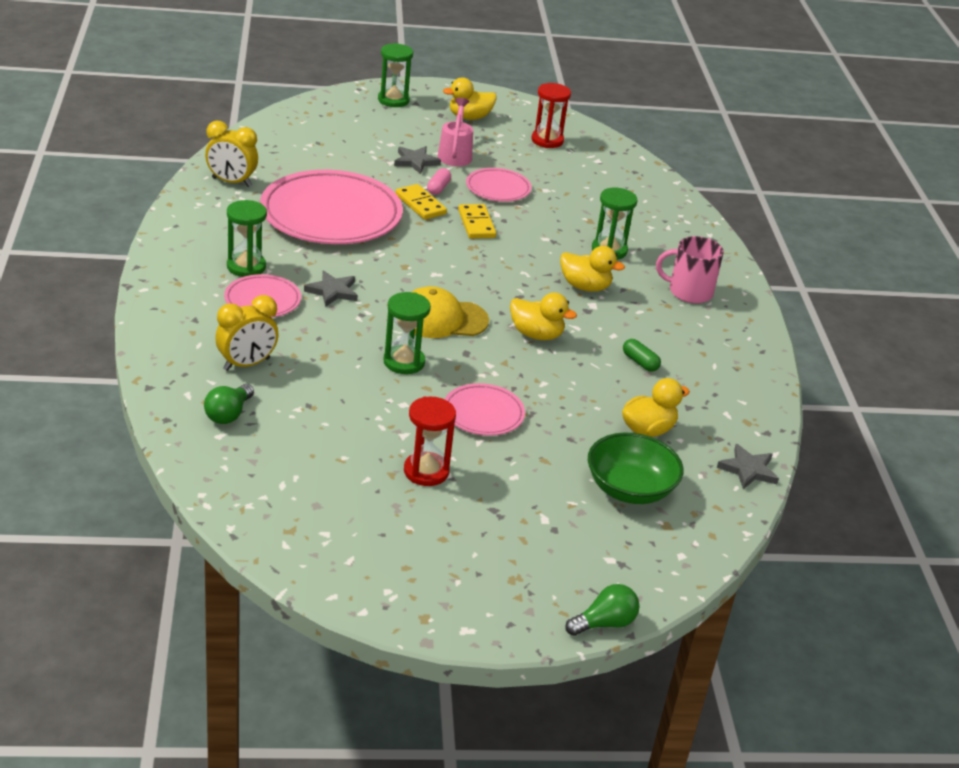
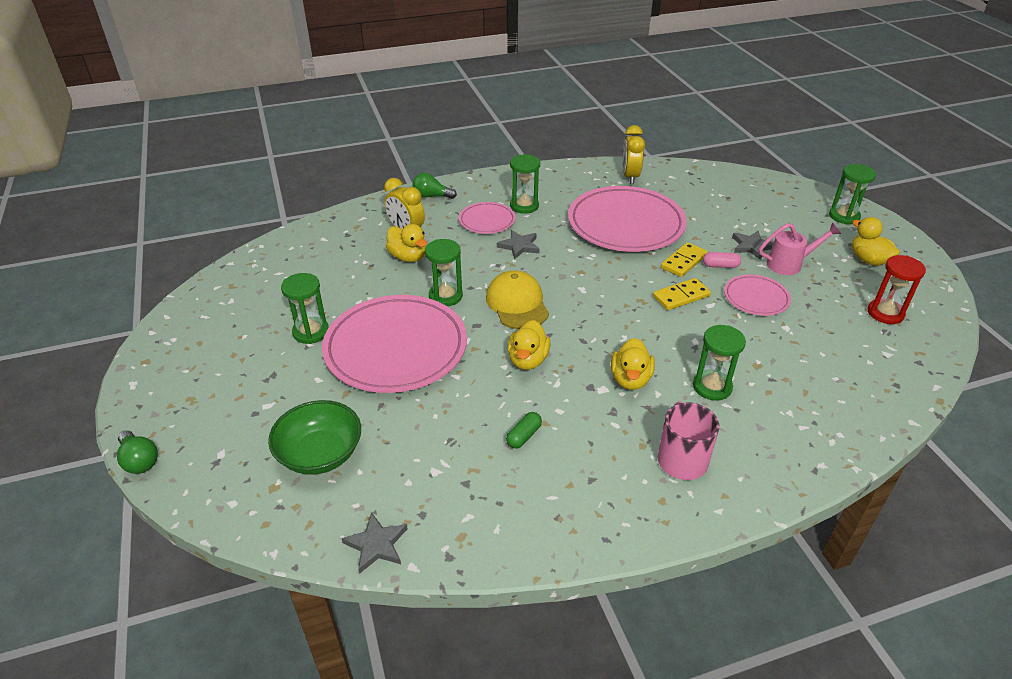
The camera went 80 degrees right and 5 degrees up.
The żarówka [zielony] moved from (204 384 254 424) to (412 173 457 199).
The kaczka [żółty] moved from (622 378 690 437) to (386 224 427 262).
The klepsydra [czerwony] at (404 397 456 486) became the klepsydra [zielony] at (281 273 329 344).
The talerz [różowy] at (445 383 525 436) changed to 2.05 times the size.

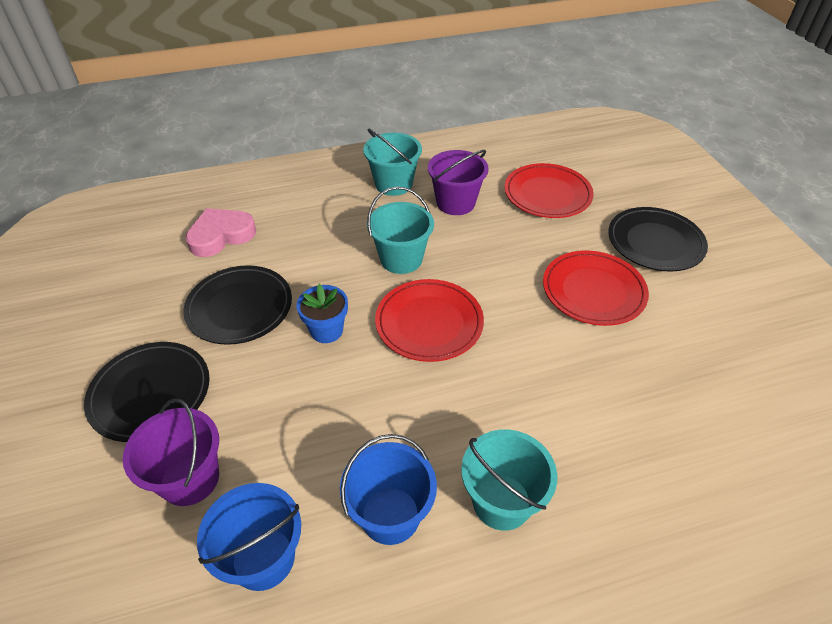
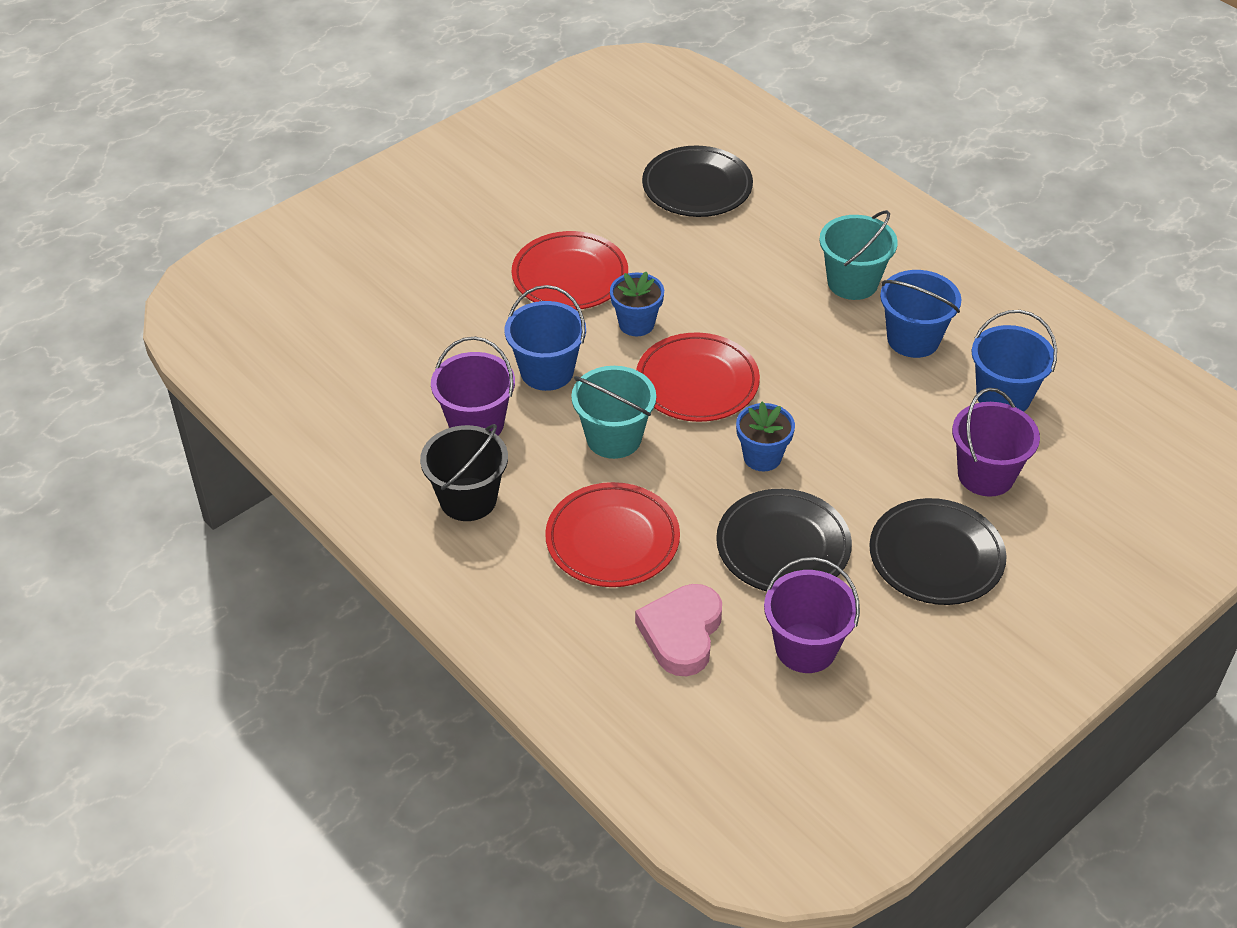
The camera went 115 degrees left and 0 degrees up.
The wiadro [niebieski] at (505 285 586 391) appeared.
The doniczka [niebieski] at (610 271 664 336) appeared.
The wiadro [fioletowy] at (764 557 860 673) appeared.
The talerz [czerwony] moved from (504 163 594 218) to (545 482 680 587).
The talerz [czarny] moved from (608 207 708 272) to (642 146 753 217).
The wiadro [turkusowy] at (363 129 422 196) became the wiadro [czarny] at (420 424 508 521).
The serce [różowy] at (185 208 256 257) turned 75 degrees clockwise.

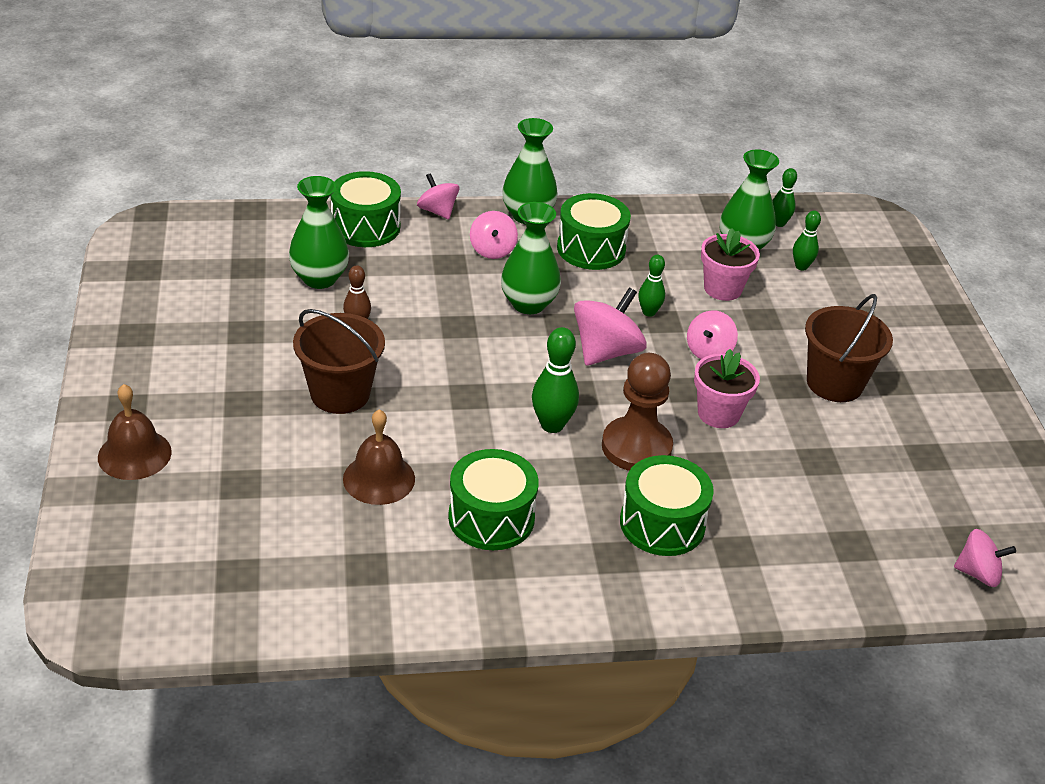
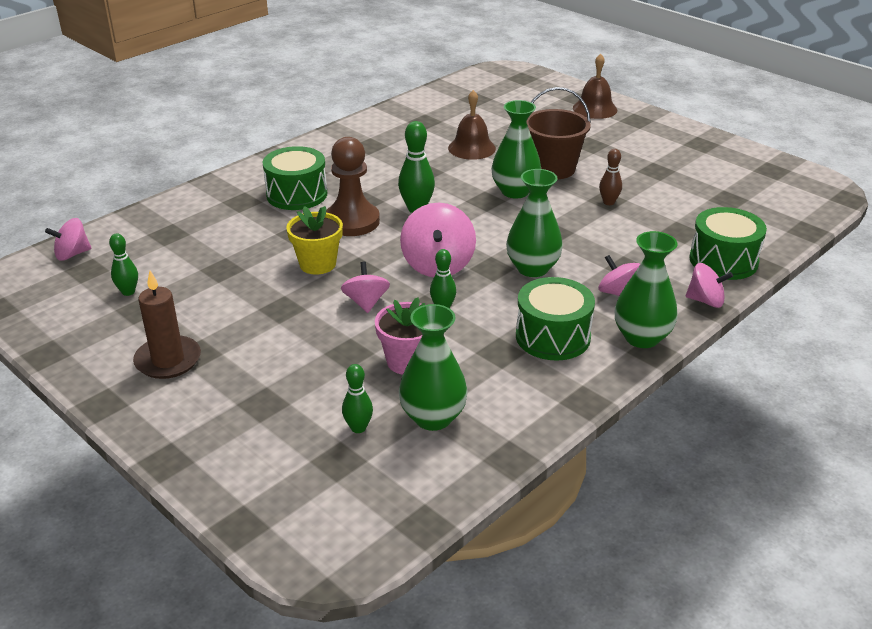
The camera went 145 degrees right and 5 degrees down.
The bęben [zielony] at (448 449 539 550) disappeared.
The wiadro [brązowy] at (805 294 893 402) disappeared.
The świeca [brązowy] at (133 271 201 379) appeared.
The wazon [zielony] moved from (289 176 349 289) to (491 100 541 198).
The kręgiel [zielony] moved from (772 168 797 227) to (109 233 138 296).
The doniczka [różowy] at (694 349 760 428) became the doniczka [żółty] at (286 206 343 275).

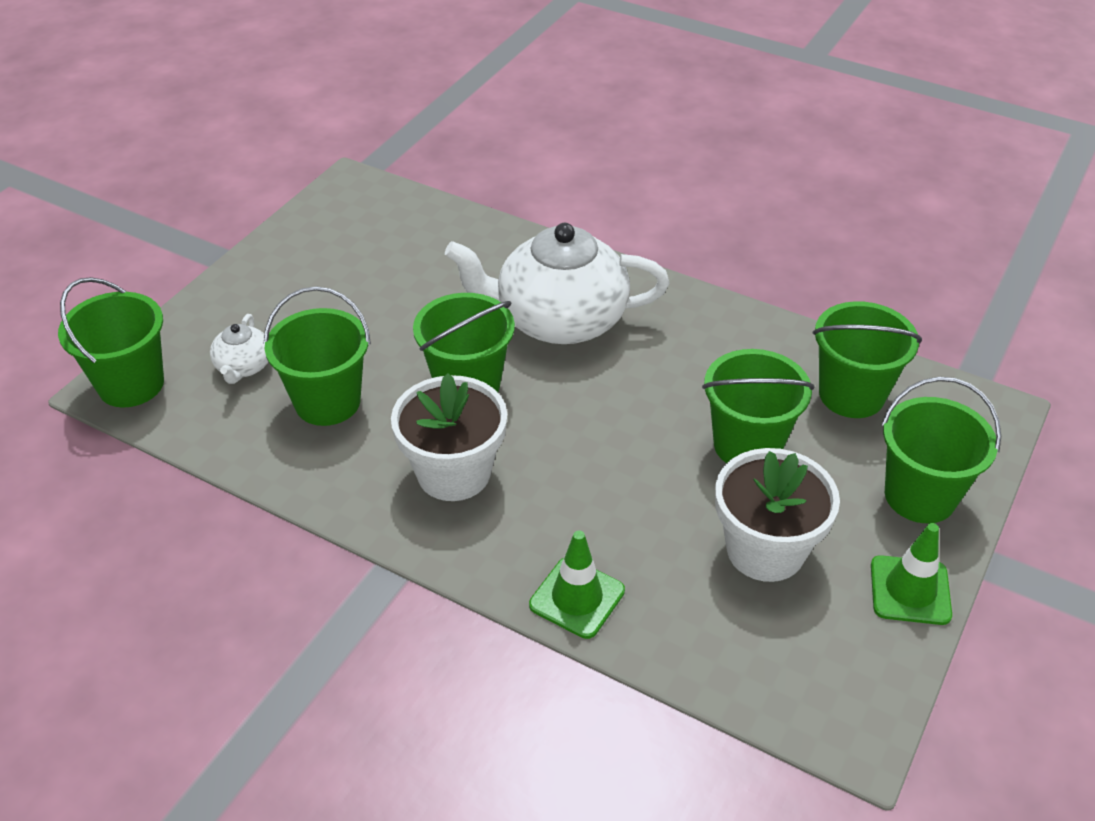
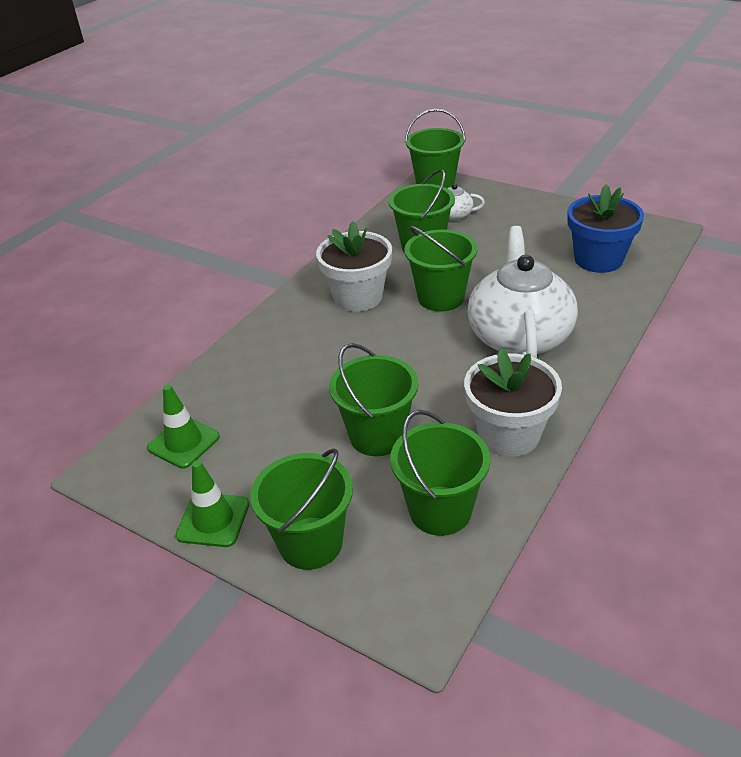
The camera went 95 degrees right and 5 degrees down.
The doniczka [niebieski] at (567 184 644 273) appeared.
The pachołek [zielony] moved from (529 530 625 639) to (147 385 220 469).
The doniczka [biały] moved from (715 448 840 582) to (464 348 562 457).

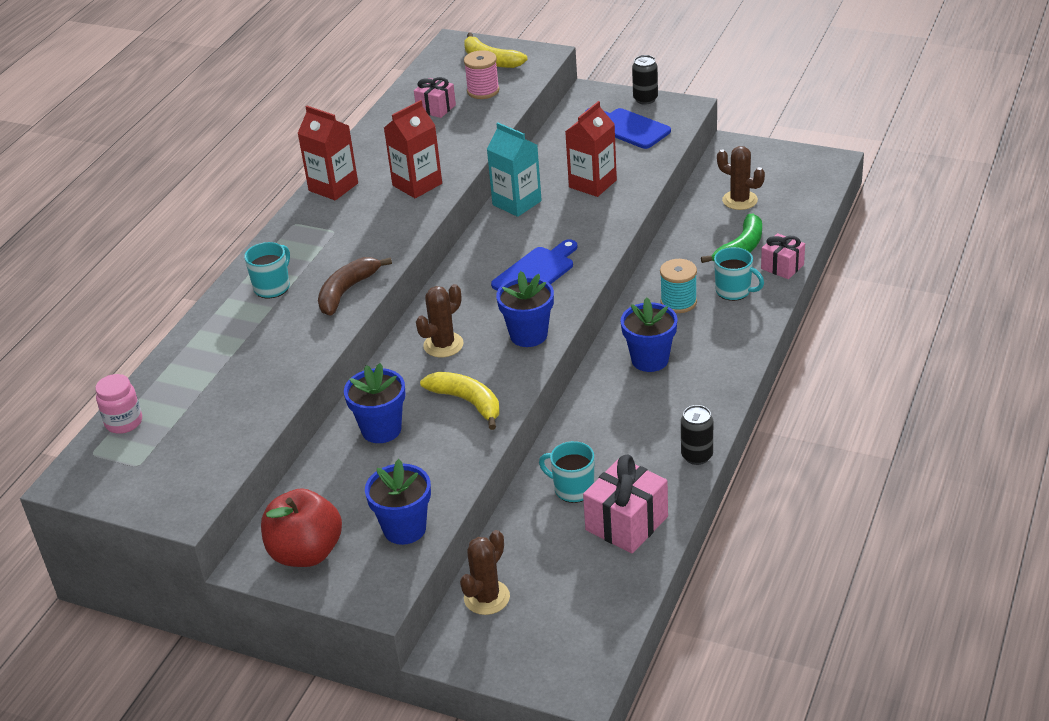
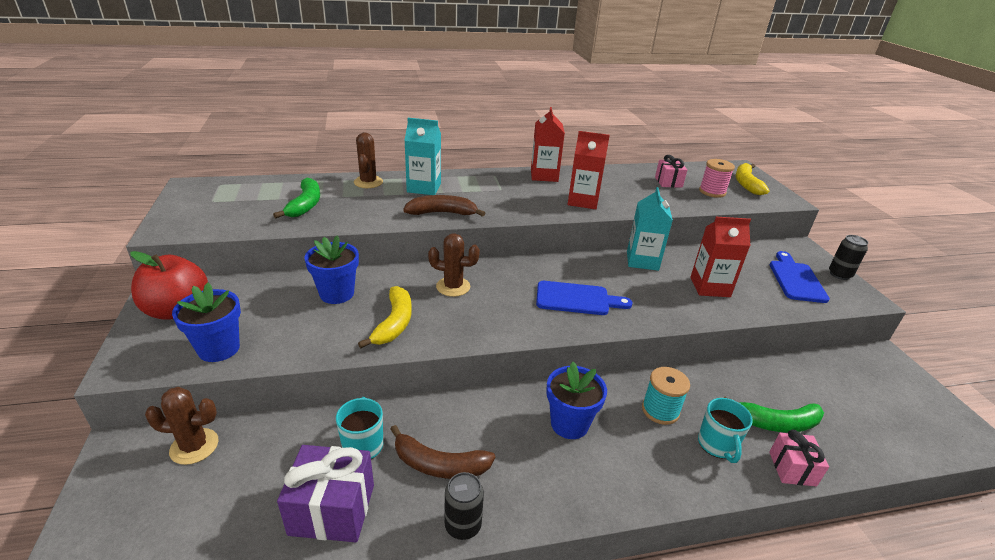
The camera went 50 degrees right and 5 degrees down.
The słoik [różowy] at (95 374 142 434) disappeared.
The doniczka [niebieski] at (496 271 554 347) disappeared.
The banan [zielony] at (273 178 320 218) appeared.
The banan [brązowy] at (390 425 495 479) appeared.
The kaktus [brązowy] moved from (717 146 765 210) to (354 133 383 188).
The kubek [turkusowy] at (244 242 290 298) was replaced by the karton mleka [turkusowy] at (404 118 441 195).
The prezent [różowy] at (583 455 668 554) became the prezent [fioletowy] at (277 445 374 542).

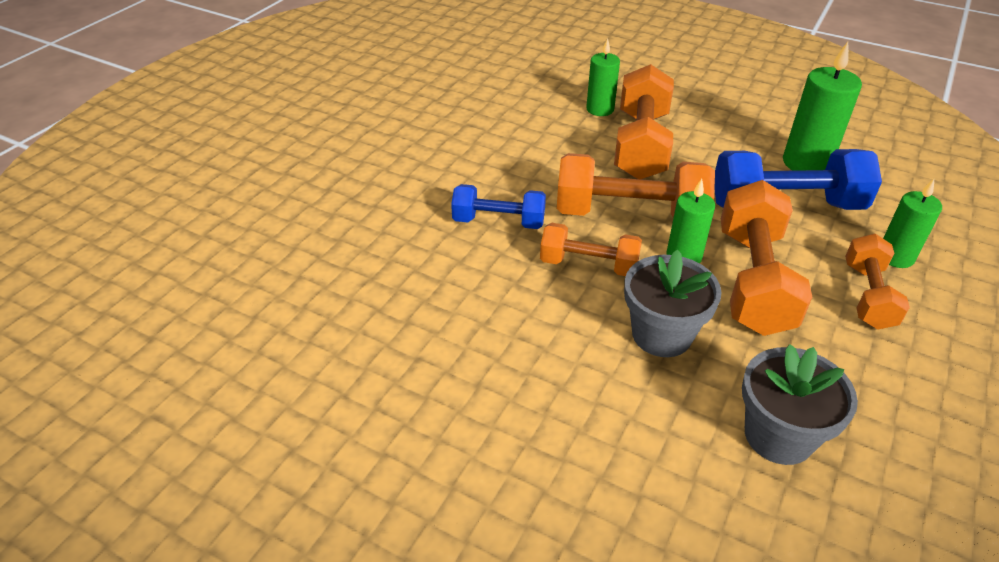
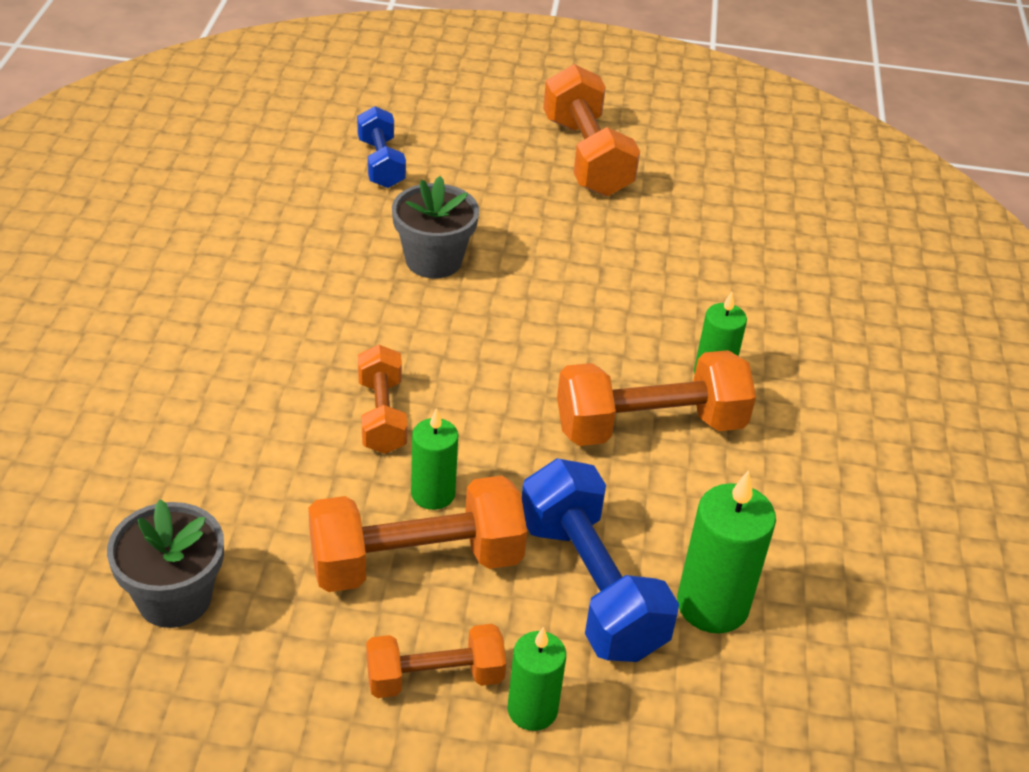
The camera went 65 degrees right and 0 degrees up.
The hantel [niebieski] moved from (451 184 546 229) to (357 106 406 188).
The hantel [pomarańczowy] moved from (557 153 715 218) to (543 64 640 196).
The doniczka [szary] moved from (624 250 722 357) to (392 176 479 278).

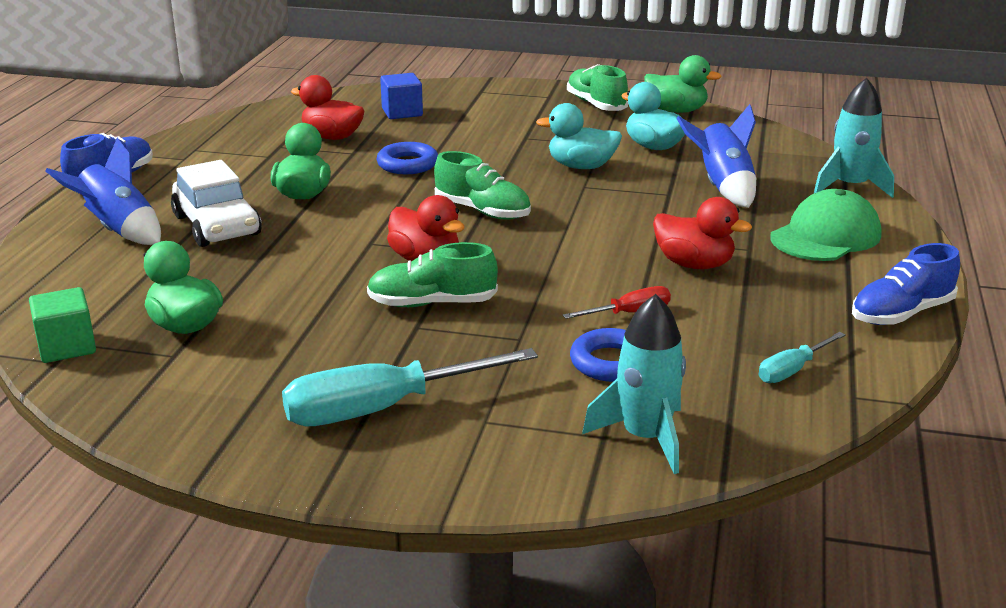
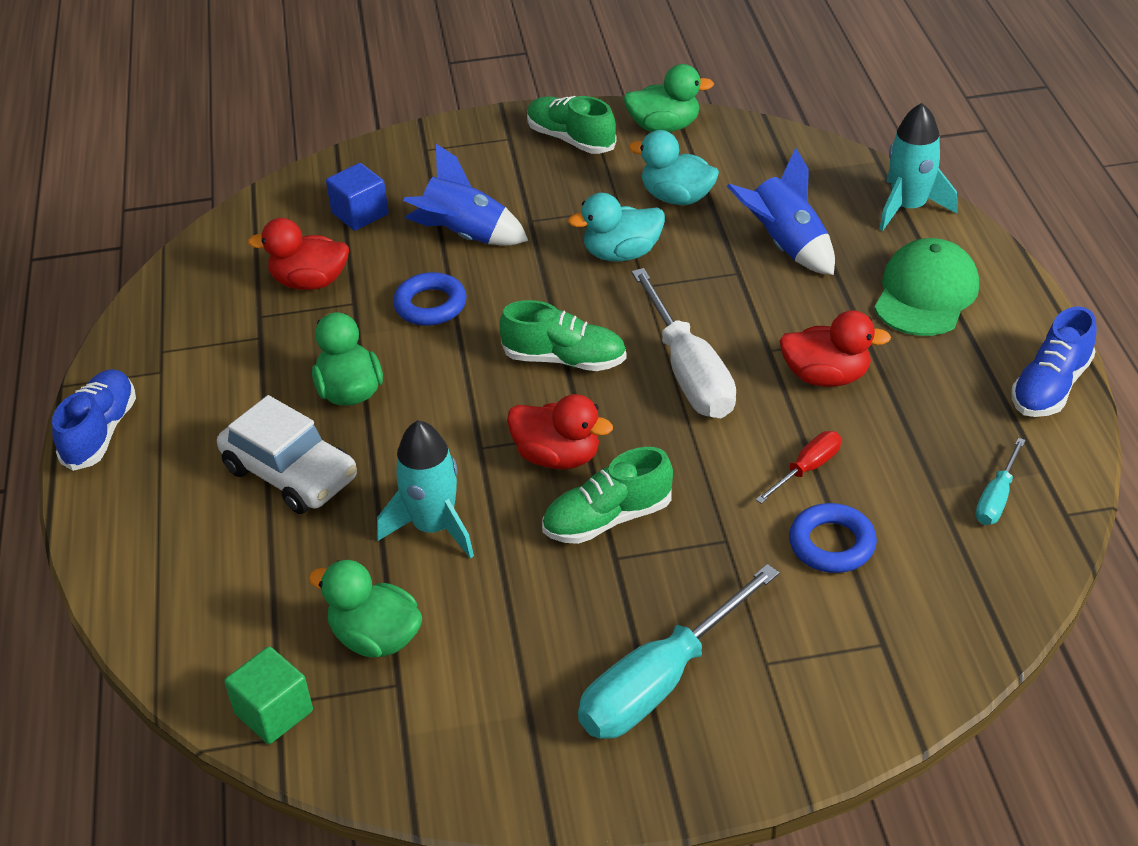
The camera went 20 degrees left and 15 degrees up.
The śrubokręt [biały] at (631 268 736 418) appeared.
The rakieta [niebieski] moved from (46 138 161 245) to (403 144 528 246).
The rakieta [turkusowy] moved from (582 294 686 474) to (377 420 474 559).

